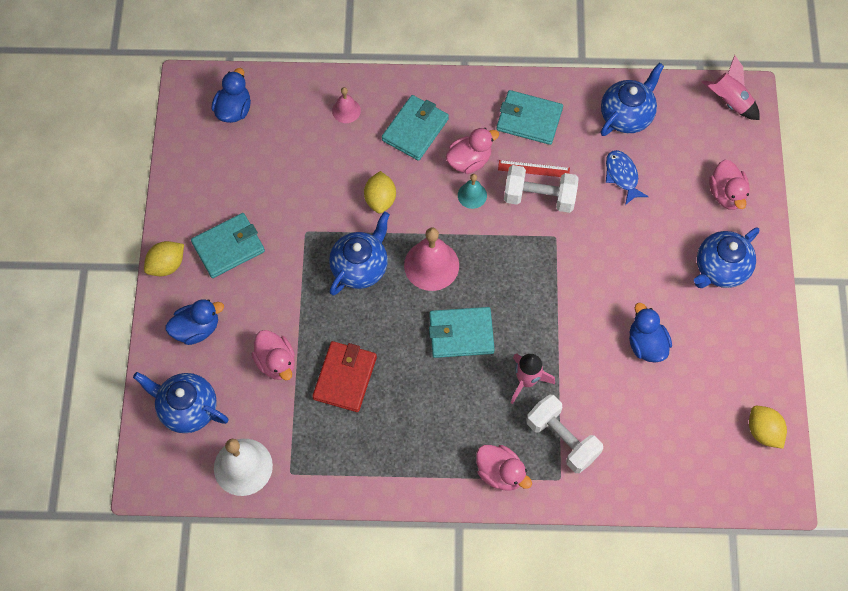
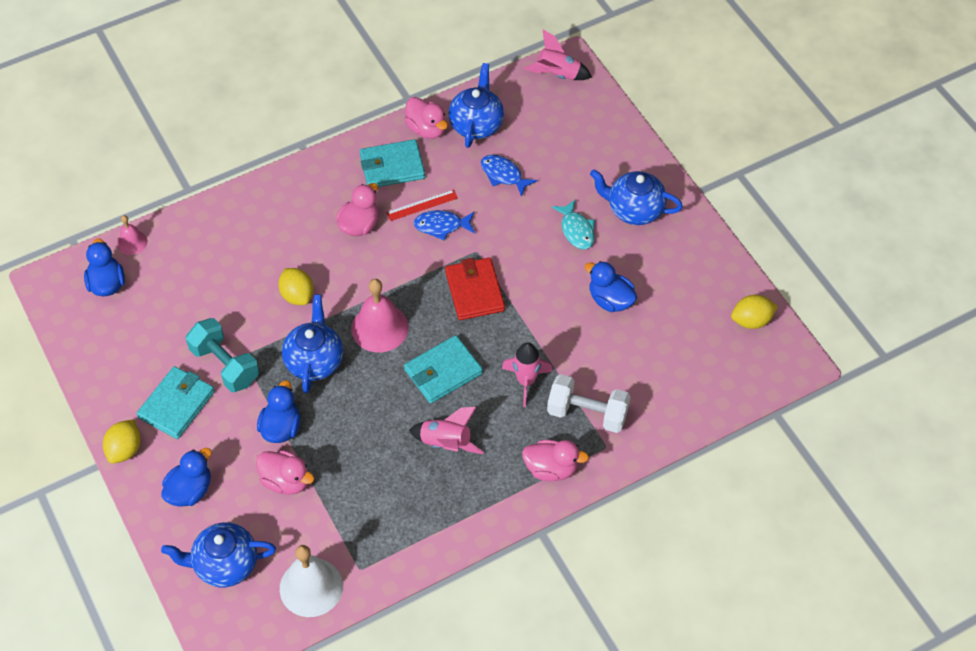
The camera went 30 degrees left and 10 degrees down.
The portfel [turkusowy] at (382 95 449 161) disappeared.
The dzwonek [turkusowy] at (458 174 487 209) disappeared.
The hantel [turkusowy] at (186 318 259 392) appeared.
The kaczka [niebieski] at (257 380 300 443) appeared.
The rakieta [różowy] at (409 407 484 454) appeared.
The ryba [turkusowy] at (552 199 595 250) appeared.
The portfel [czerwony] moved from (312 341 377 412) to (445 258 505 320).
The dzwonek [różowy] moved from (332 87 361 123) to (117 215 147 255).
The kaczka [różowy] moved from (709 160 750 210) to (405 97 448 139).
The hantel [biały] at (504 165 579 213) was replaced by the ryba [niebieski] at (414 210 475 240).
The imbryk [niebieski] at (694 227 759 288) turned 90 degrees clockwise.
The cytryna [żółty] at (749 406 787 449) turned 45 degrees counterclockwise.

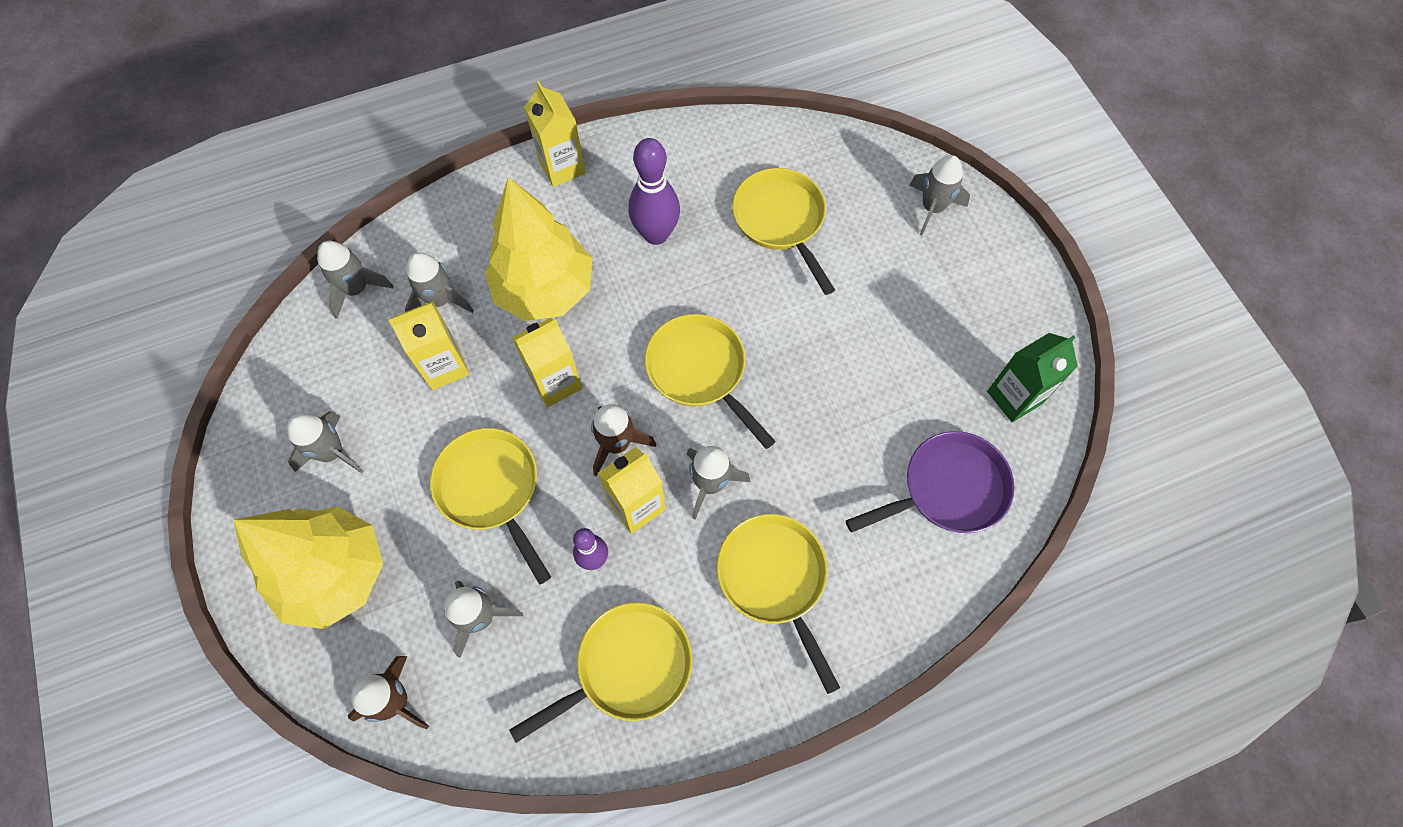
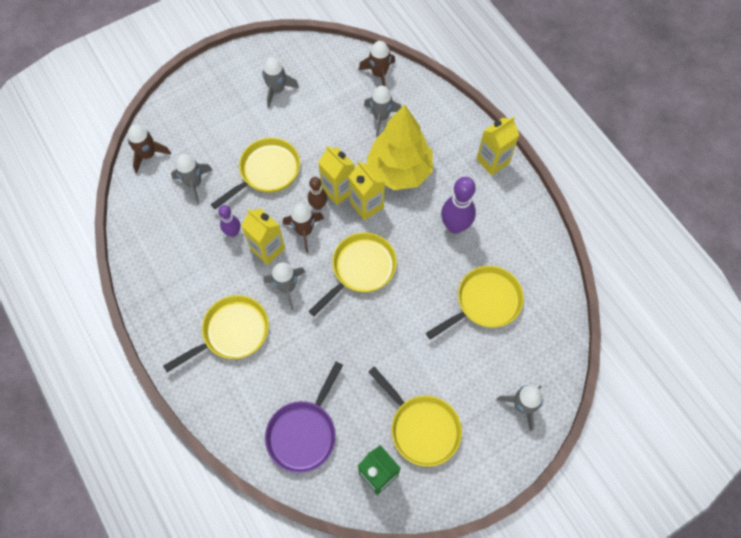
The camera went 80 degrees right and 0 degrees up.
The drzewko [żółty] at (234 506 383 629) disappeared.
The kręgiel [brązowy] at (308 177 327 210) appeared.
The karton mleka [żółty] moved from (389 301 470 390) to (349 161 385 220).
The patelnia [żółty] moved from (509 602 693 743) to (368 366 462 467).
The rakieta [szary] at (317 241 394 319) became the rakieta [brązowy] at (359 41 395 87).
The patelnia [fioletowy] at (846 431 1015 533) turned 60 degrees clockwise.

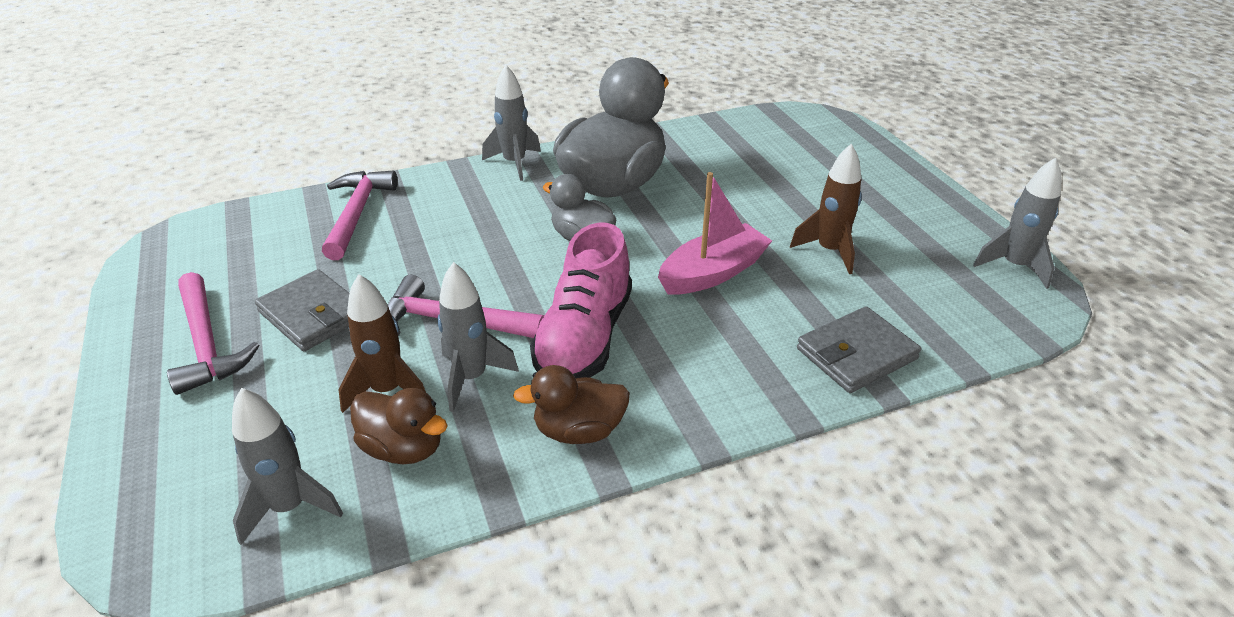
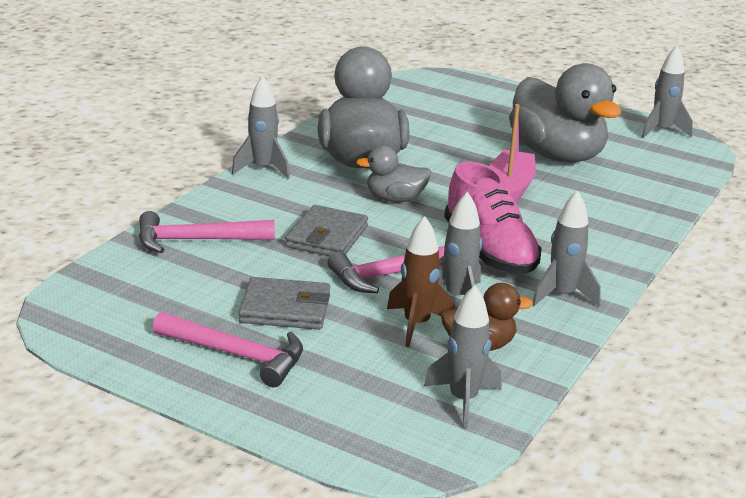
The camera went 40 degrees left and 10 degrees down.
The portfel [szary] moved from (797 306 921 393) to (285 205 368 256).
The kaczka [brązowy] at (513 365 630 444) was replaced by the rakieta [szary] at (532 190 601 307).
The rakieta [brązowy] at (790 144 862 274) was replaced by the kaczka [szary] at (509 63 621 163).
The młotek [różowy] at (322 171 398 260) turned 60 degrees counterclockwise.

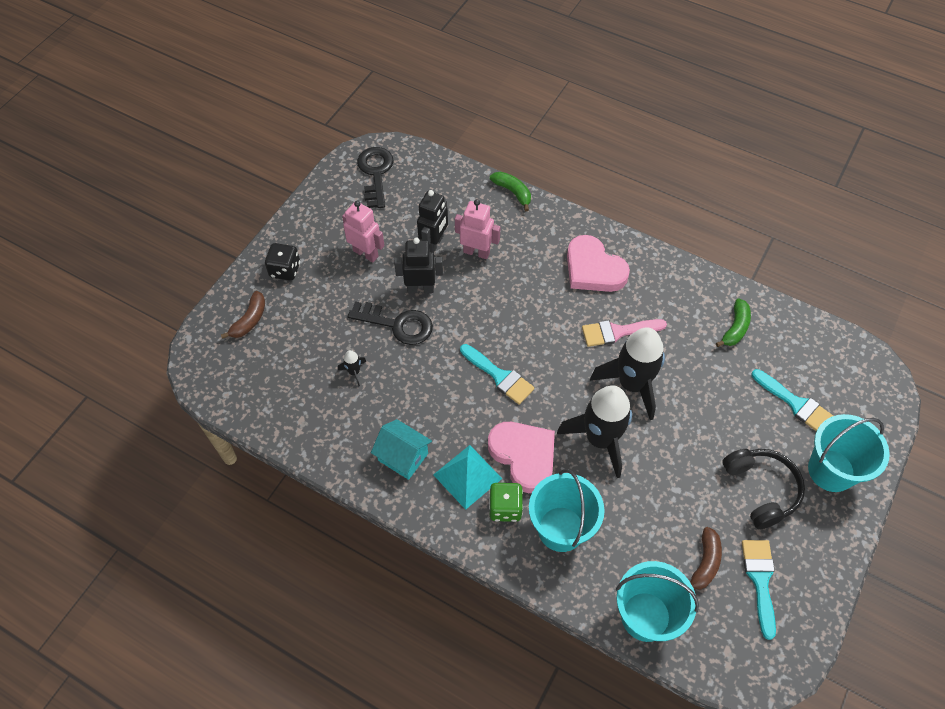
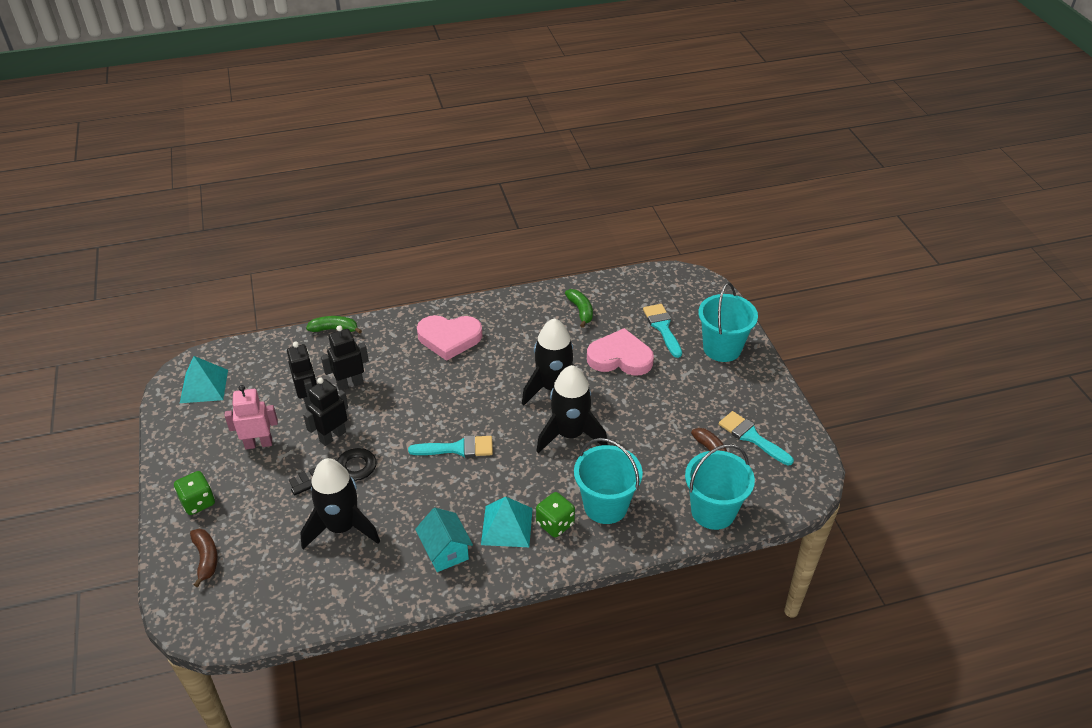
The camera went 45 degrees left and 15 degrees down.
The pędzel [różowy] at (582 319 667 347) disappeared.
The słuchawki [czarny] at (722 449 805 529) disappeared.
The serce [różowy] moved from (488 422 555 493) to (587 328 654 376).
The klucz [czarny] at (357 147 394 208) was replaced by the piramida [turkusowy] at (180 356 228 403).
The kostka do gry [czarny] at (265 243 300 281) became the kostka do gry [zielony] at (174 471 215 515).
The robot [różowy] at (455 199 501 259) became the robot [czarny] at (321 325 369 391).
The domek [turkusowy] at (371 419 432 480) turned 75 degrees clockwise.
The pędzel [turkusowy] at (751 369 833 431) turned 105 degrees counterclockwise.
The rakieta [czarny] at (338 350 367 387) changed to 2.48 times the size.

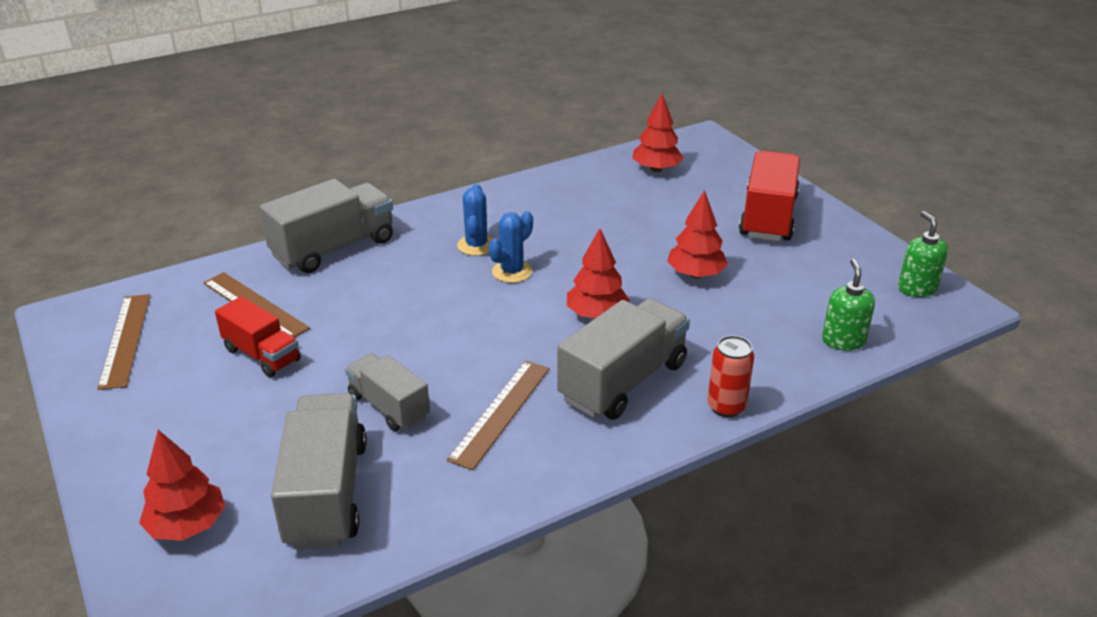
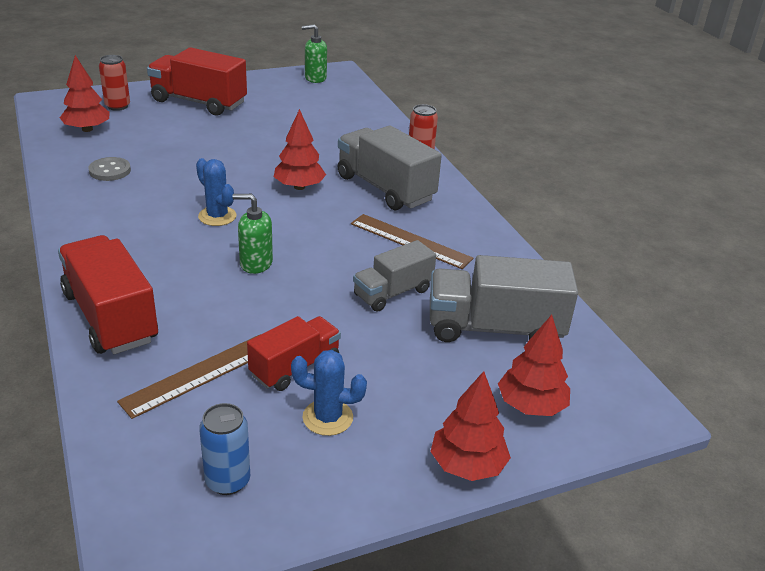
The camera went 85 degrees left and 0 degrees up.
The guzik [szary] at (88 157 131 181) appeared.
The puszka [czerwony] at (99 55 130 111) appeared.
The kaktus [niebieski] moved from (457 184 493 256) to (291 350 367 436).
The drzewko [czerwony] moved from (667 190 728 278) to (430 371 511 481).
The dozownik mydła [zielony] moved from (822 259 875 351) to (232 194 273 274).
The linijka [brązowy] at (97 294 150 390) was replaced by the puszka [niebieski] at (199 403 250 495).
The ciężarówka [szary] at (260 179 393 273) became the ciężarówka [czerwony] at (58 235 158 354).

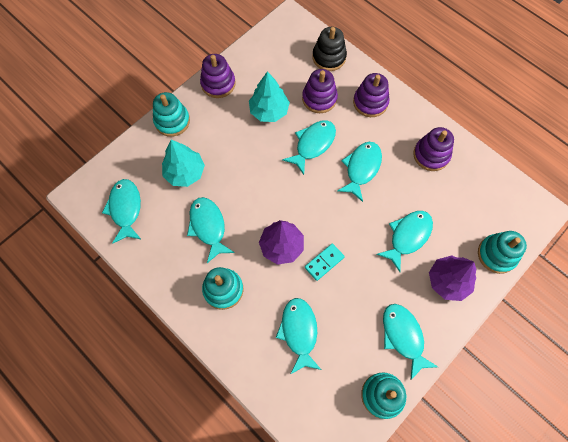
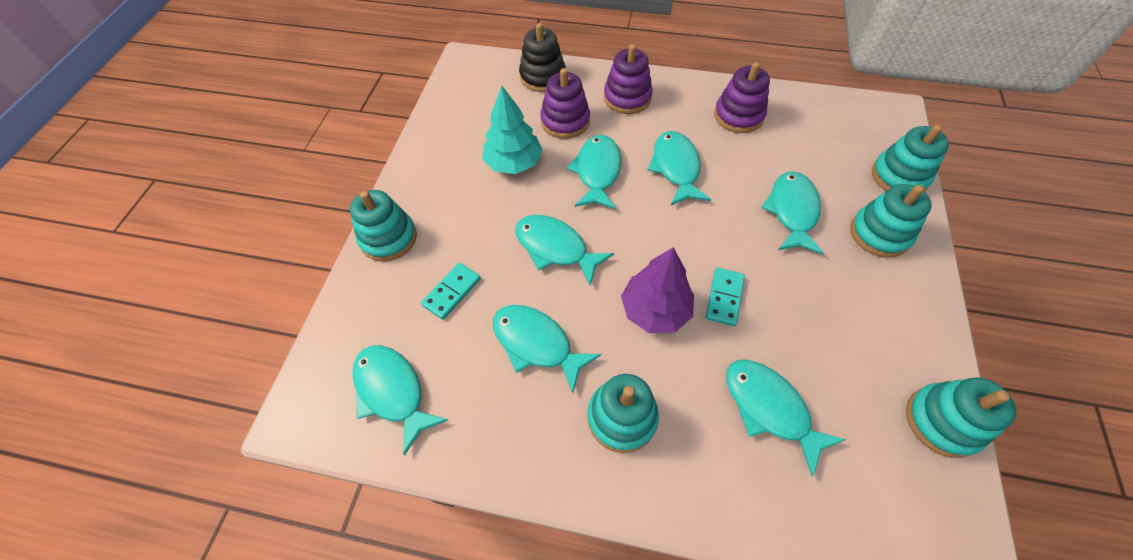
The camera went 30 degrees left and 10 degrees down.
The zabawka nakładanka [fioletowy] at (200 54 235 98) disappeared.
The ryba [turkusowy] moved from (383 304 438 380) to (515 215 614 286).
The drzewko [turkusowy] at (162 140 205 187) was replaced by the kostka domina [turkusowy] at (421 263 481 320).
The drzewko [fioletowy] at (429 256 476 301) was replaced by the zabawka nakładanka [turkusowy] at (850 184 932 258).

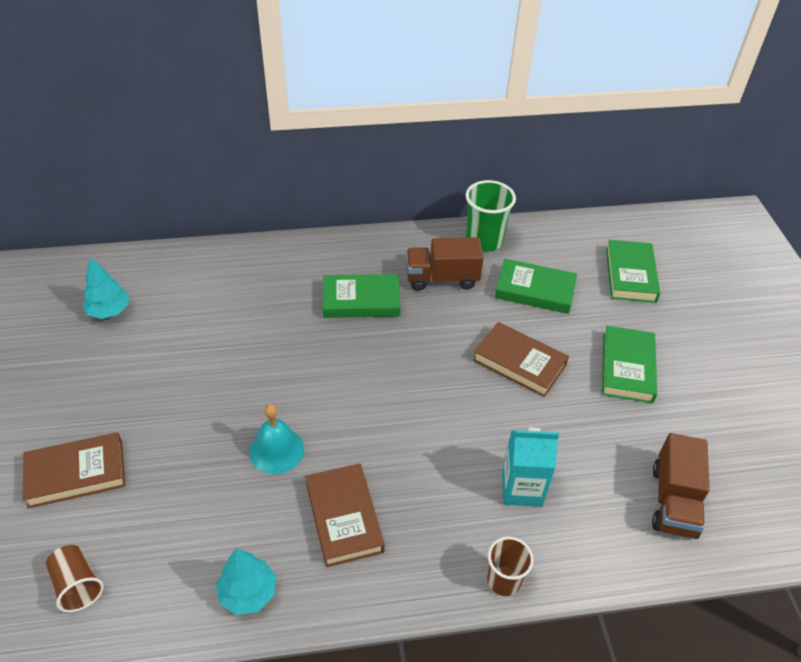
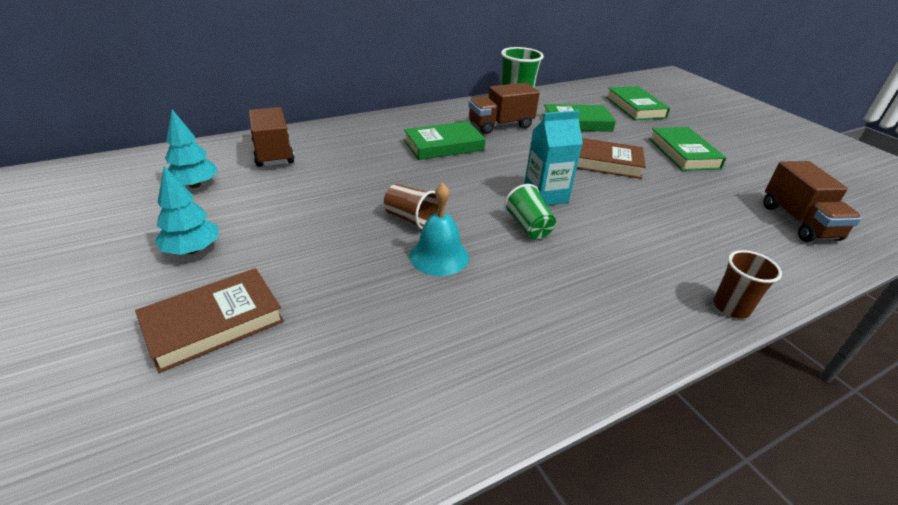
The camera went 20 degrees left and 10 degrees down.
The książka [brązowy] at (305 463 385 567) disappeared.
The ciężarówka [brązowy] at (249 107 294 167) appeared.
The szklanka [zielony] at (504 184 556 239) appeared.
The szklanka [brązowy] moved from (46 545 104 612) to (384 184 438 229).
The drzewko [turkusowy] moved from (216 548 276 615) to (155 166 219 255).
The karton mleka [turkusowy] moved from (502 427 559 507) to (524 110 583 206).

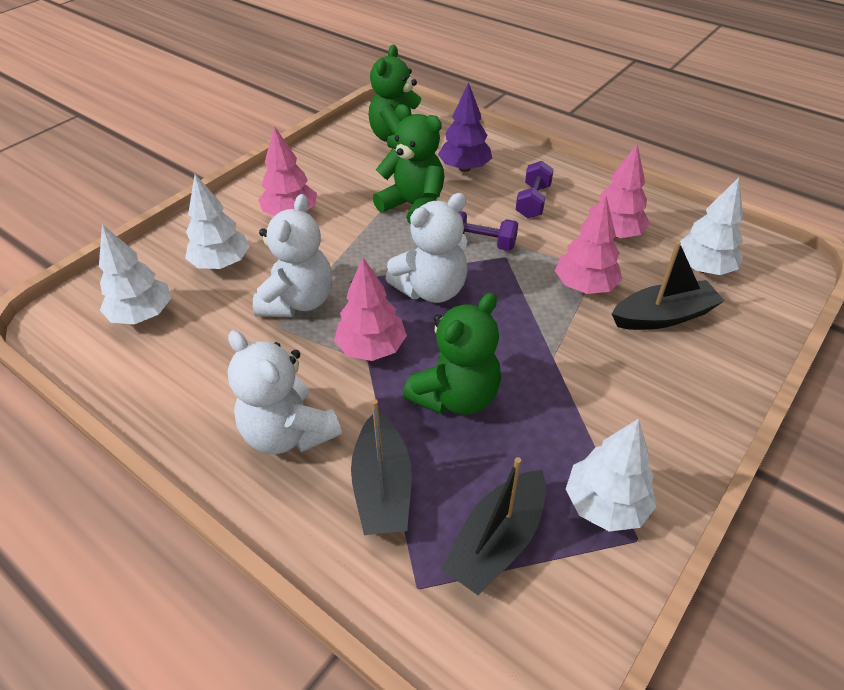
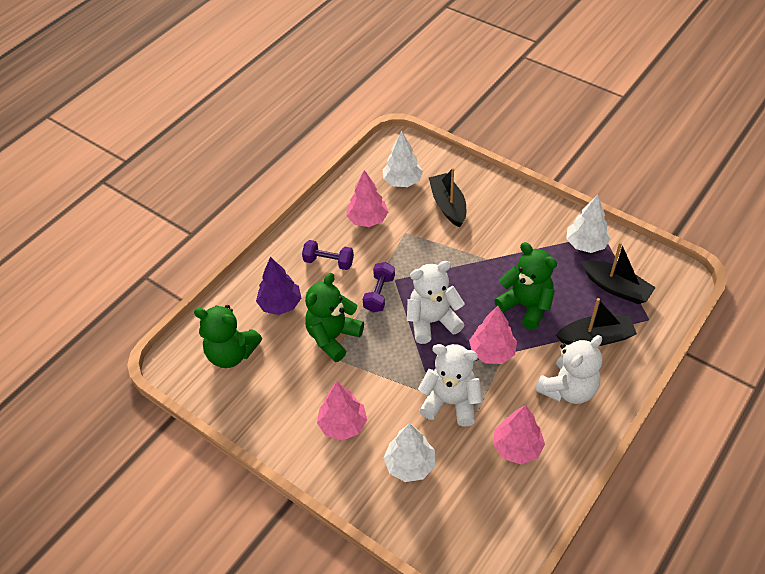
The camera went 90 degrees left and 5 degrees up.
The drzewko [biały] at (99 224 171 324) disappeared.
The drzewko [różowy] moved from (555 195 622 294) to (493 405 545 464).
The miś [biały] at (385 193 468 303) turned 75 degrees counterclockwise.

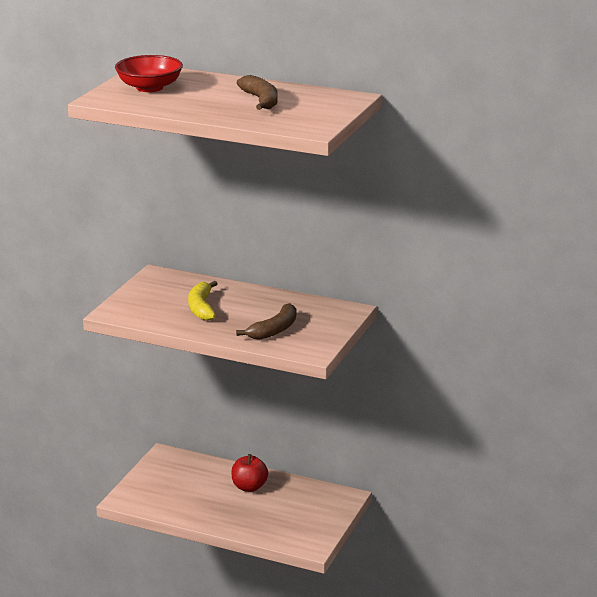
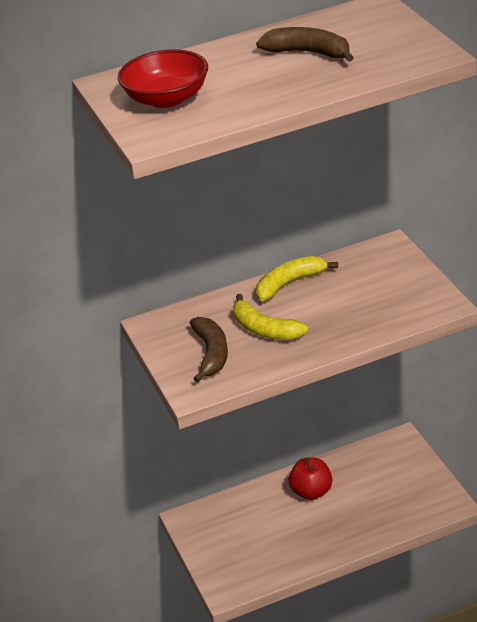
The camera went 40 degrees left and 10 degrees up.
The banan [żółty] at (256 256 338 301) appeared.
The banan [brązowy] moved from (236 303 296 340) to (190 317 228 383).

